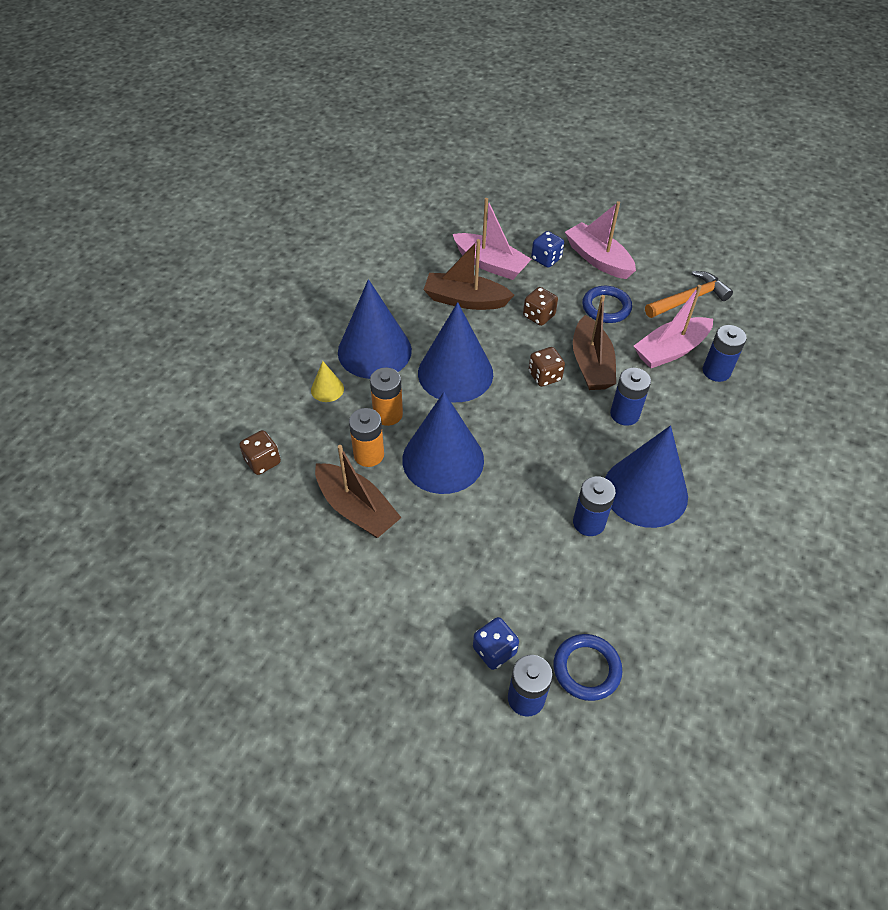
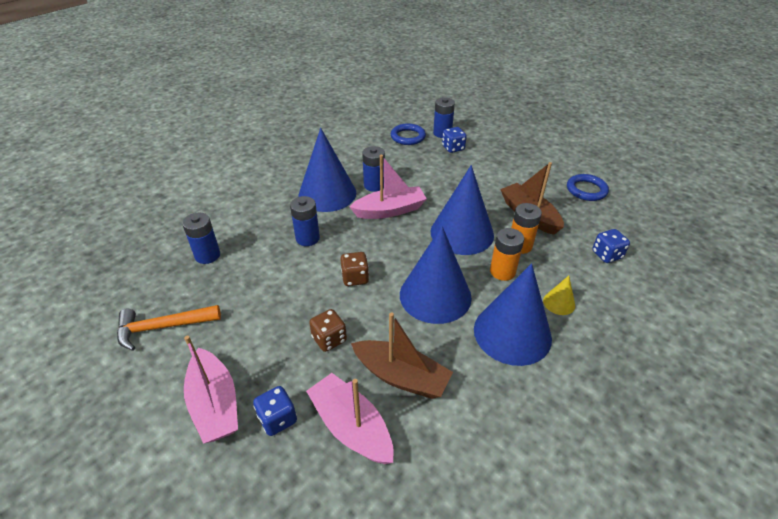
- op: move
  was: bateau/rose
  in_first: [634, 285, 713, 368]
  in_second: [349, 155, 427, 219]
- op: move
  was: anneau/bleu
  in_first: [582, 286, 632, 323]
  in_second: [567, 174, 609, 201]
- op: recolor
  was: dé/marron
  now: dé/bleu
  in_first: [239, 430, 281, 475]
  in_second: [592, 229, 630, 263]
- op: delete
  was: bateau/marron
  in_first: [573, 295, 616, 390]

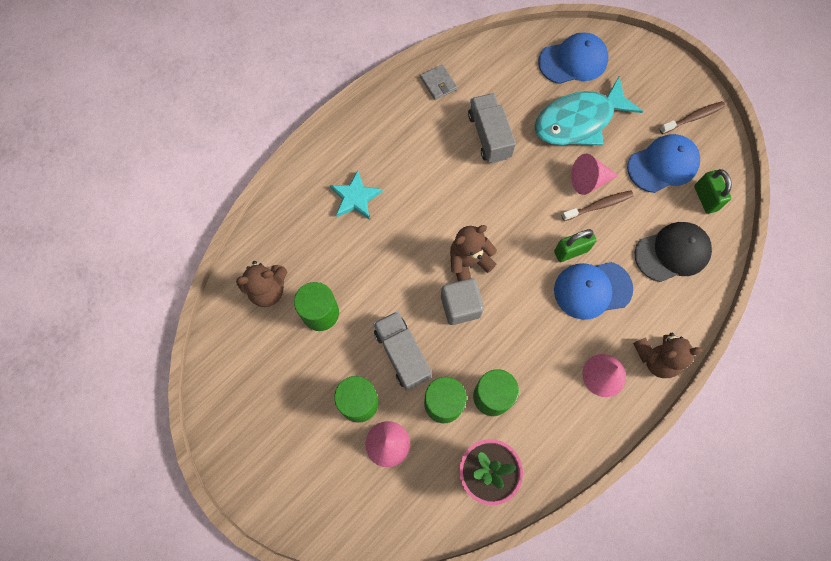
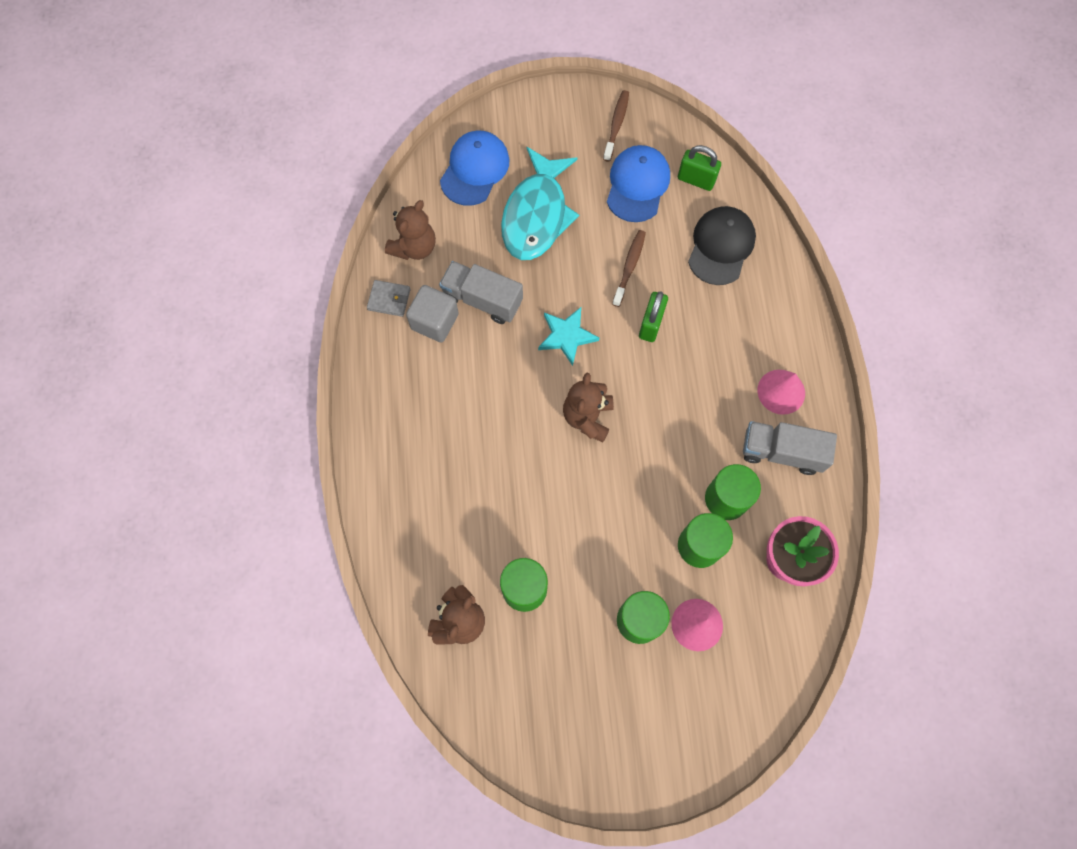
- op: move
  was: ours en peluche/marron
  in_first: [633, 333, 702, 378]
  in_second: [385, 200, 436, 260]
- op: move
  was: cube/gris
  in_first: [441, 278, 484, 325]
  in_second: [406, 285, 459, 342]
- op: move
  was: étoile/turquoise
  in_first: [330, 171, 383, 220]
  in_second: [538, 307, 599, 366]
- op: move
  was: camion/gris
  in_first: [373, 311, 432, 391]
  in_second: [743, 421, 837, 475]
- op: delete
  was: casquette/bleu
  in_first: [554, 262, 633, 320]
- op: delete
  was: cône/rose
  in_first: [571, 154, 618, 195]

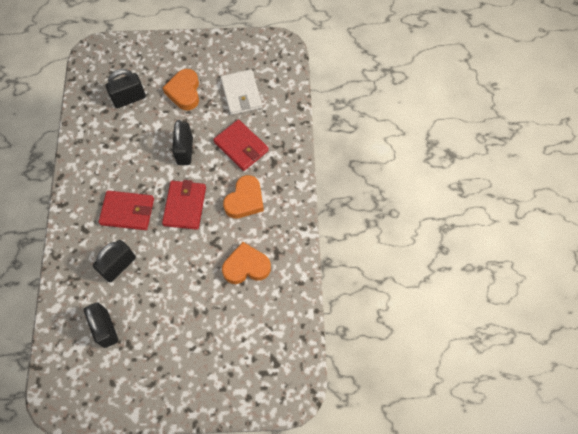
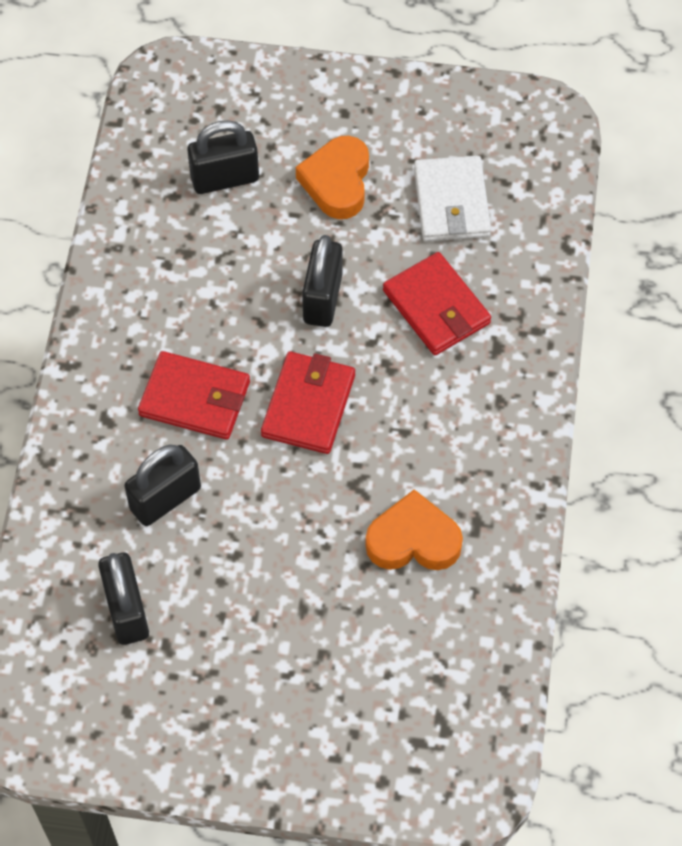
- op: delete
  was: cœur/orange
  in_first: [223, 175, 264, 219]

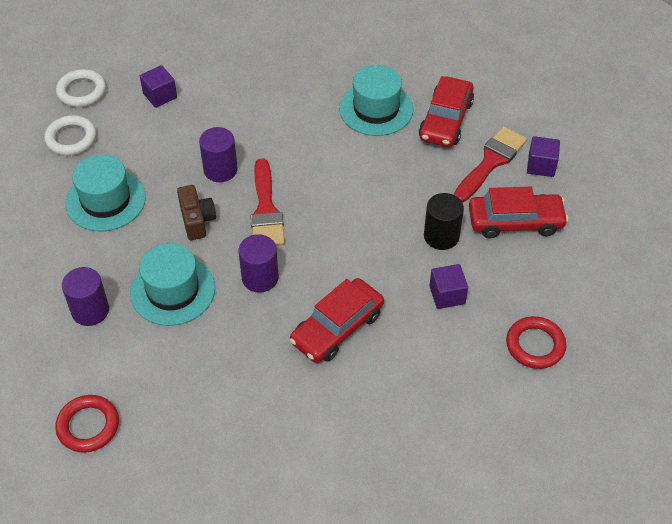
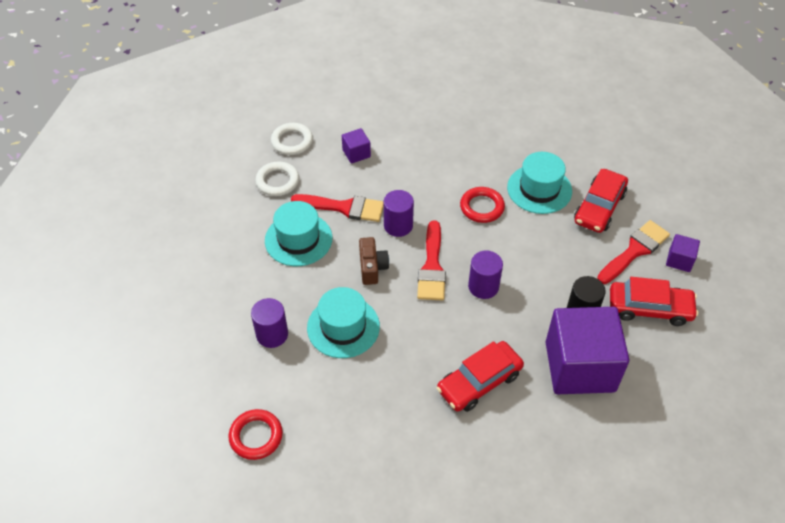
- op: insert
  now: pinceau/rouge
  in_second: [291, 194, 384, 222]
- op: move
  was: anneau/rouge
  in_first: [506, 316, 567, 369]
  in_second: [460, 187, 505, 223]
- op: move
  was: cylindre/violet
  in_first: [239, 234, 279, 293]
  in_second: [468, 250, 503, 299]
- op: resize
  was: cube/violet
  in_first: [429, 264, 468, 309]
  in_second: [545, 307, 629, 394]
  ratio: 2.37

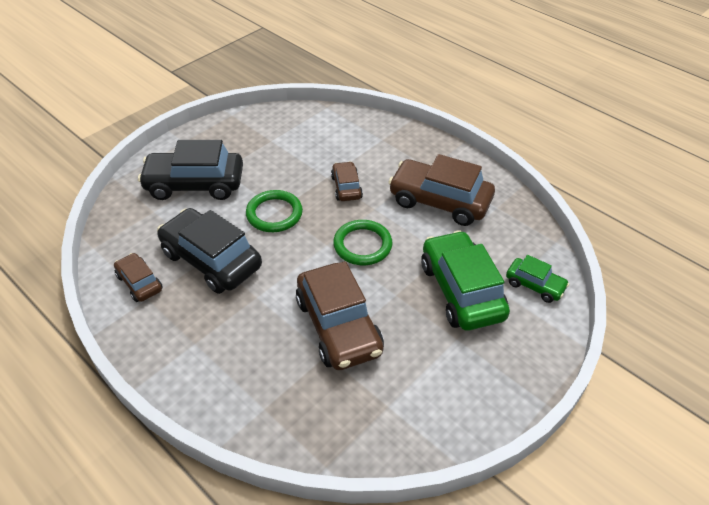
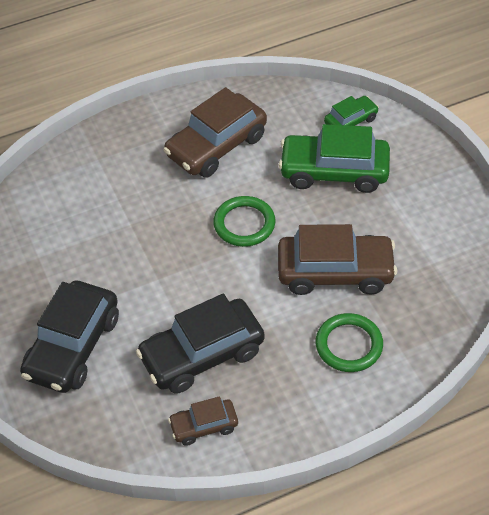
- op: move
  was: anneau/vert
  in_first: [246, 190, 303, 232]
  in_second: [316, 313, 383, 372]
- op: delete
  was: voiture/marron
  in_first: [331, 161, 363, 201]

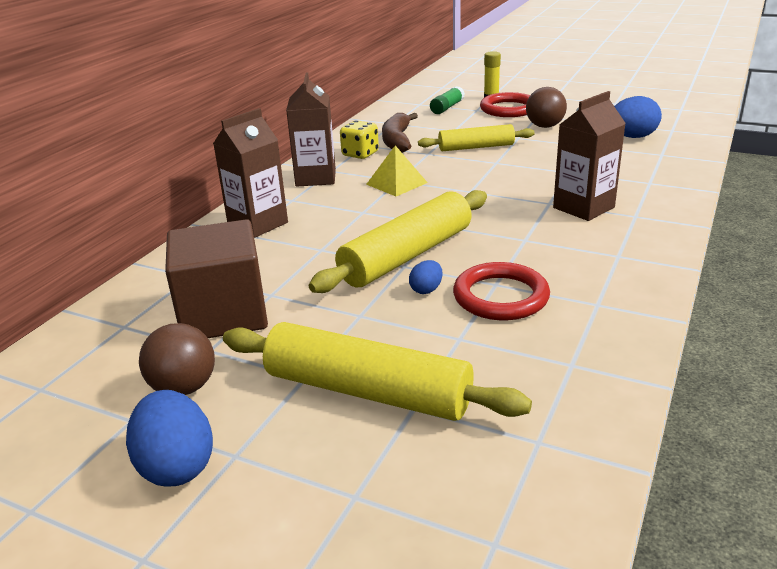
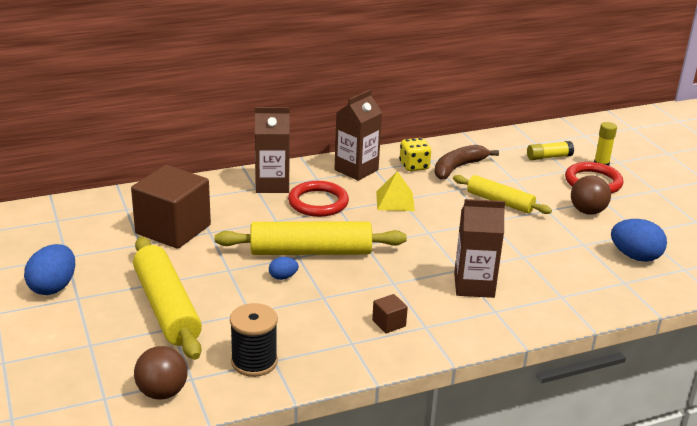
- op: move
  was: balle/marron
  in_first: [139, 323, 215, 395]
  in_second: [134, 346, 188, 399]
- op: insert
  now: bobine/noir
  in_second: [230, 303, 278, 377]
- op: move
  was: anneau/rouge
  in_first: [453, 262, 550, 320]
  in_second: [288, 181, 349, 217]
- op: insert
  now: cube/marron
  in_second: [372, 294, 408, 333]
- op: recolor
  was: bâton de colle/vert
  now: bâton de colle/jaune
  in_first: [430, 86, 465, 114]
  in_second: [527, 141, 574, 160]

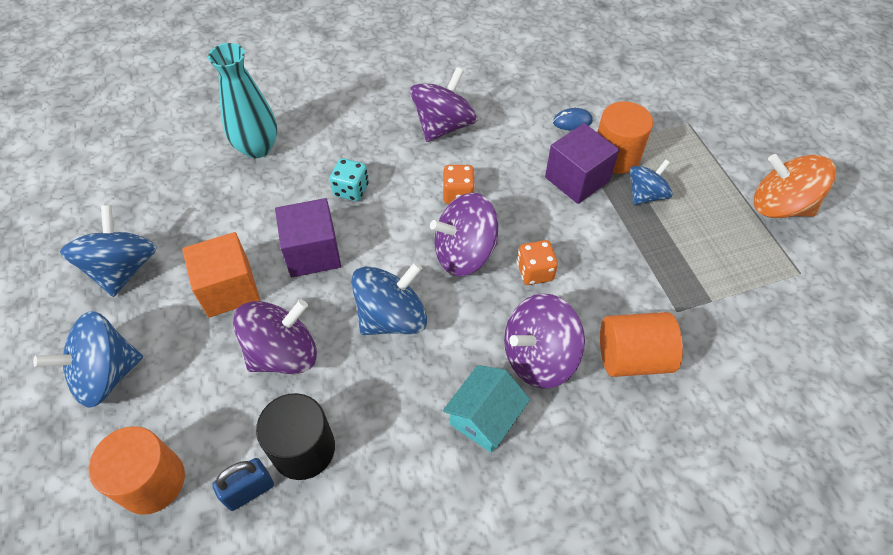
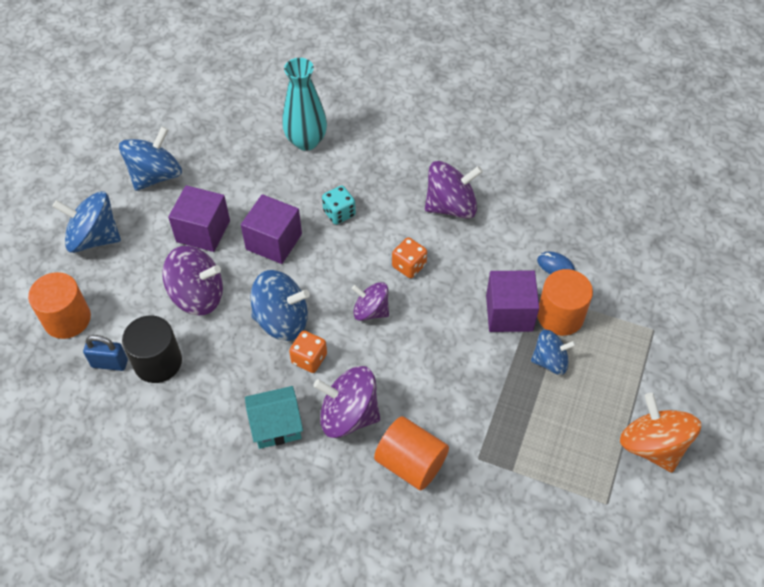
- op: recolor
  was: cube/orange
  now: cube/violet
  in_first: [182, 232, 260, 318]
  in_second: [168, 185, 230, 252]
- op: move
  was: dé/orange
  in_first: [517, 240, 558, 285]
  in_second: [289, 331, 327, 373]
- op: resize
  was: toupie/violet
  in_first: [430, 193, 499, 276]
  in_second: [352, 282, 389, 321]
  ratio: 0.64

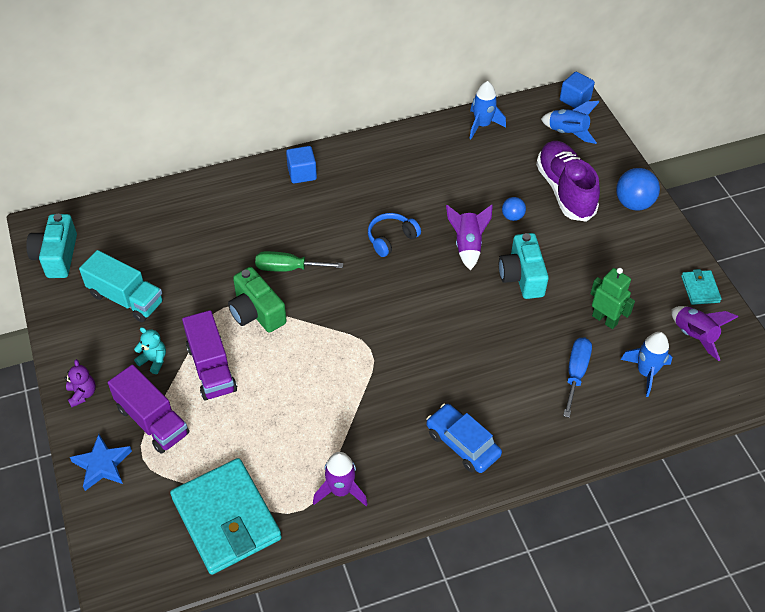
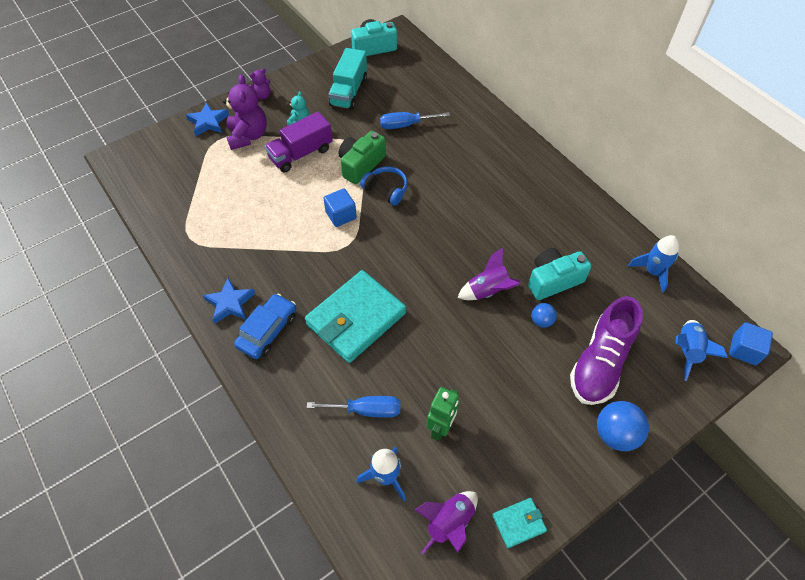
- op: insert
  now: étoile/bleu
  in_second: [203, 278, 255, 324]
- op: replace
  was: camion/violet
  now: ours en peluche/violet
  in_first: [108, 365, 189, 454]
  in_second: [223, 74, 267, 150]
- op: move
  was: portefeuille/turquoise
  in_first: [170, 458, 282, 575]
  in_second: [305, 270, 406, 363]
- op: move
  was: cube/bleu
  in_first: [286, 146, 317, 184]
  in_second: [323, 188, 357, 227]
- op: move
  was: casque audio/bleu
  in_first: [368, 213, 421, 257]
  in_second: [360, 166, 408, 206]
- op: insert
  now: tournevis/bleu
  in_second: [380, 112, 450, 129]
- op: move
  was: appareil photo/turquoise
  in_first: [499, 233, 549, 299]
  in_second: [528, 248, 592, 300]
- op: rotate
  was: chaussure/violet
  in_first: [536, 141, 600, 222]
  in_second: [570, 296, 643, 405]
  clockwise: 150
- op: delete
  was: tournevis/vert
  in_first: [255, 251, 343, 272]
- op: delete
  was: fusée/violet
  in_first: [313, 452, 368, 506]

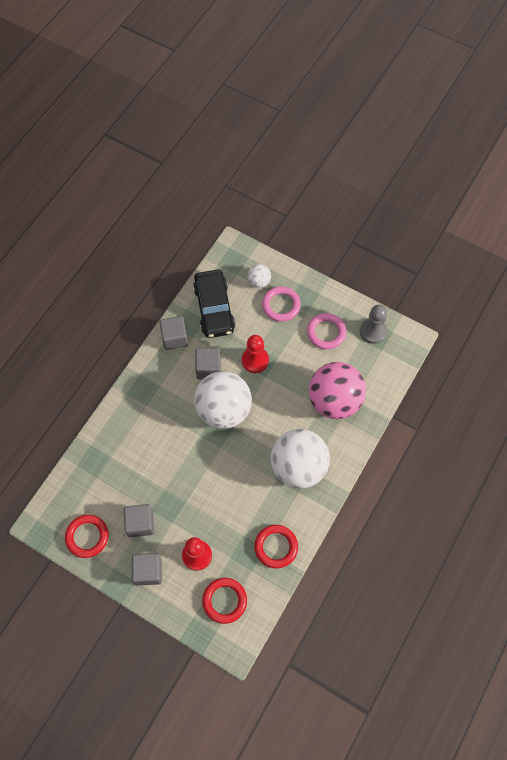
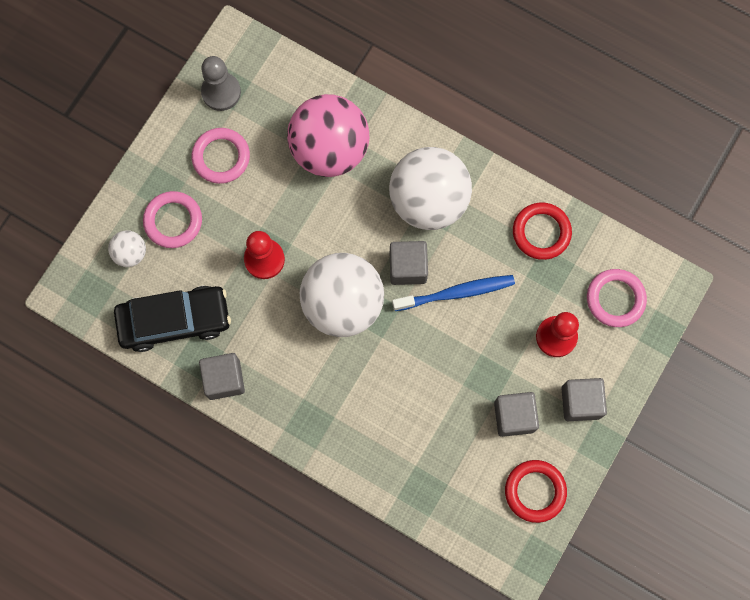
- op: move
  was: cube/gris
  in_first: [195, 348, 221, 380]
  in_second: [390, 241, 428, 285]
- op: insert
  now: brosse à dents/bleu
  in_second: [392, 275, 515, 311]
- op: recolor
  was: anneau/rouge
  now: anneau/rose
  in_first: [202, 578, 247, 624]
  in_second: [587, 269, 647, 327]

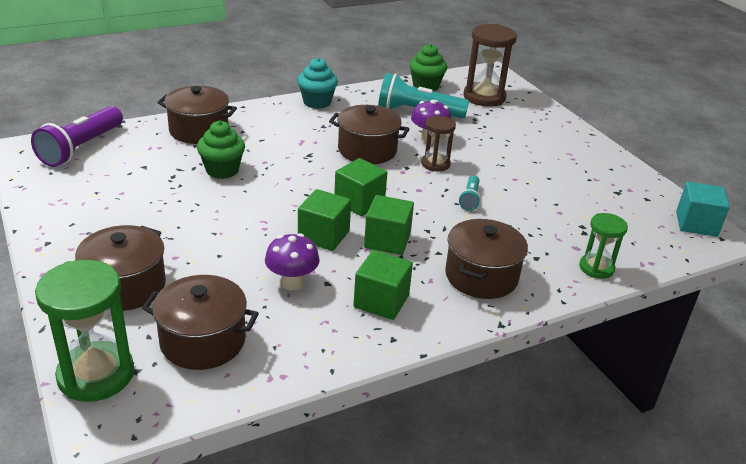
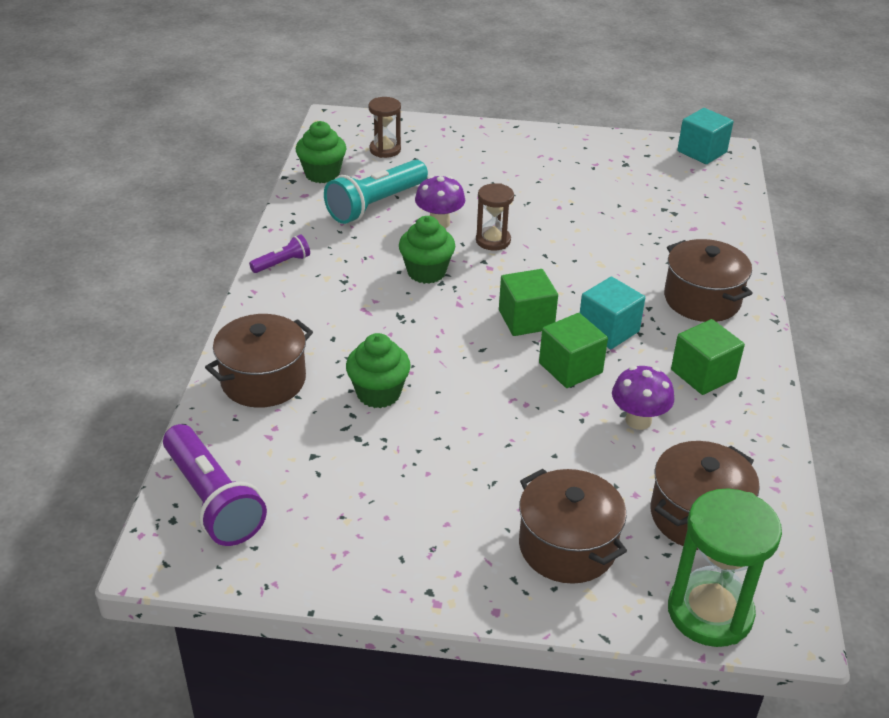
- op: replace
  was: muffin/turquoise
  now: lampe de poche/violet
  in_first: [297, 58, 338, 109]
  in_second: [249, 234, 310, 273]
- op: resize
  was: sablier/marron
  in_first: [464, 24, 517, 107]
  in_second: [369, 97, 401, 158]
  ratio: 0.59
- op: replace
  was: marmite/marron
  now: muffin/vert
  in_first: [329, 105, 409, 164]
  in_second: [399, 216, 455, 284]
- op: recolor
  was: cube/vert
  now: cube/turquoise
  in_first: [364, 195, 414, 255]
  in_second: [580, 277, 645, 349]
- op: delete
  was: lampe de poche/turquoise
  in_first: [459, 175, 481, 211]
- op: delete
  was: sablier/vert
  in_first: [579, 213, 628, 279]

